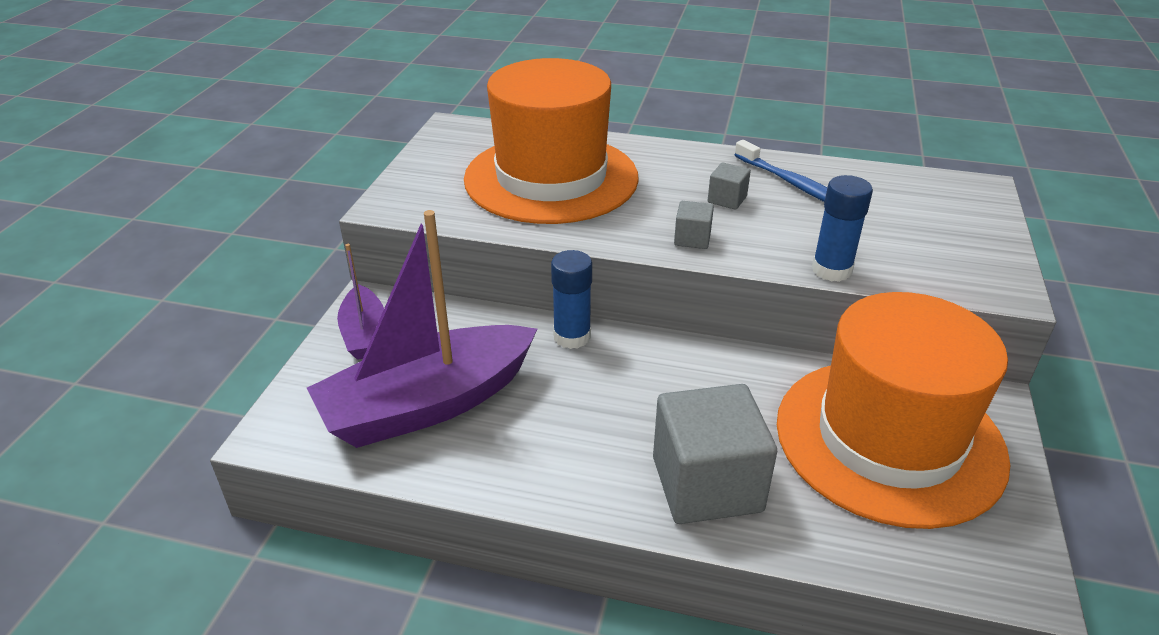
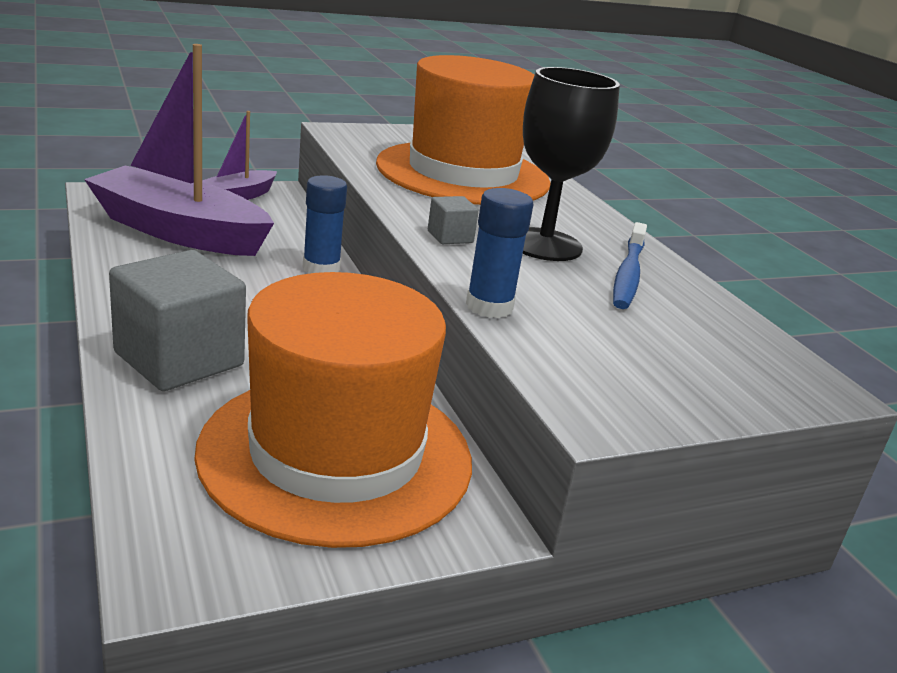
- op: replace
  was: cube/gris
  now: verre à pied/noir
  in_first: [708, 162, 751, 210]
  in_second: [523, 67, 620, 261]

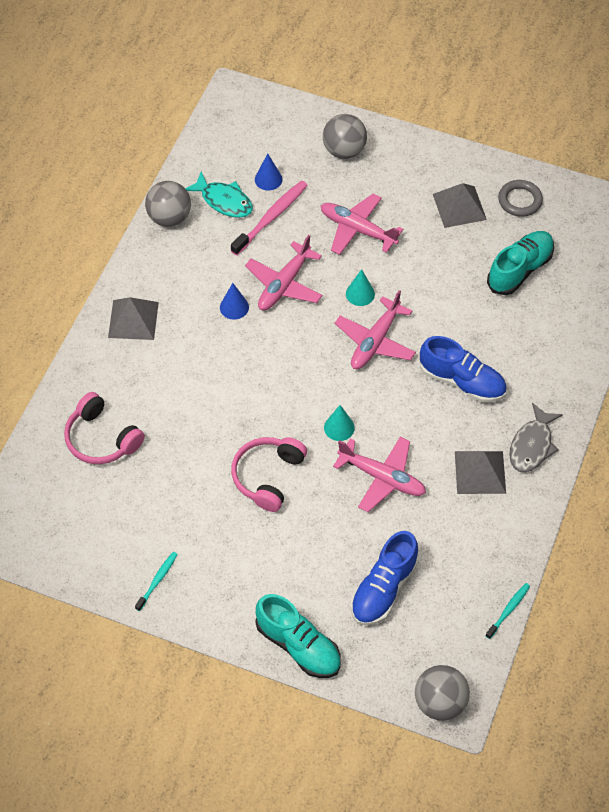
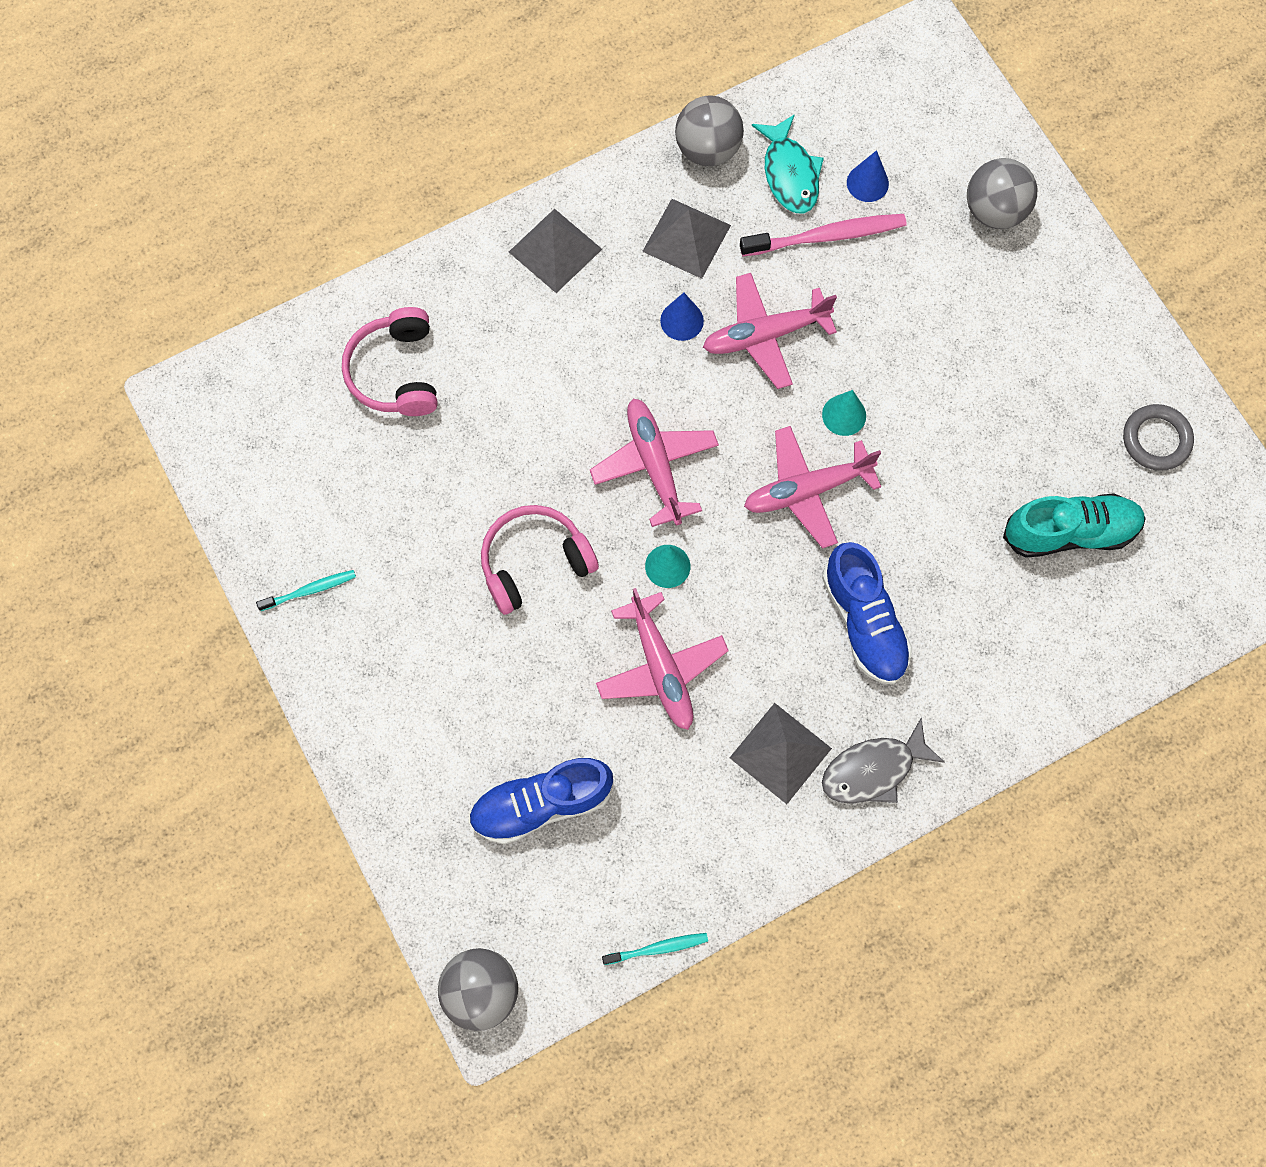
- op: move
  was: avion/rose
  in_first: [321, 194, 403, 255]
  in_second: [590, 399, 719, 527]
- op: move
  was: pyramide/gris
  in_first: [433, 183, 487, 228]
  in_second: [642, 199, 731, 279]
- op: delete
  was: chaussure/turquoise
  in_first: [255, 594, 341, 678]

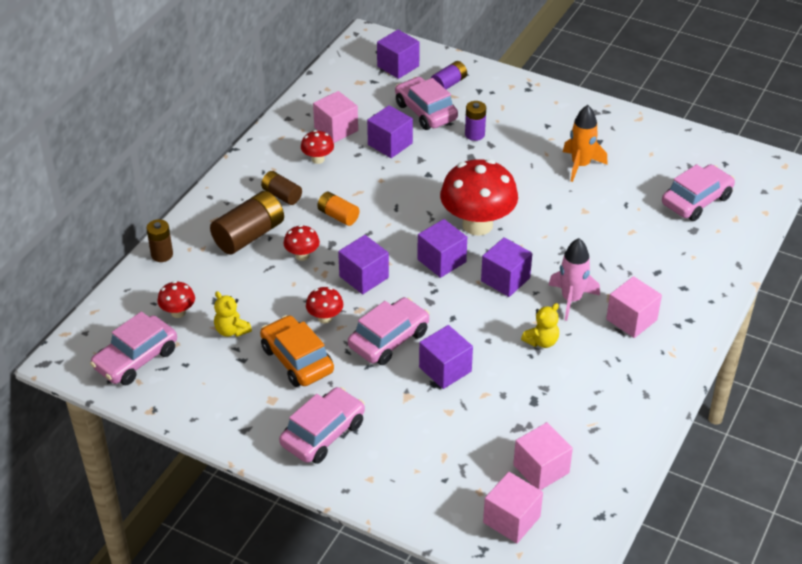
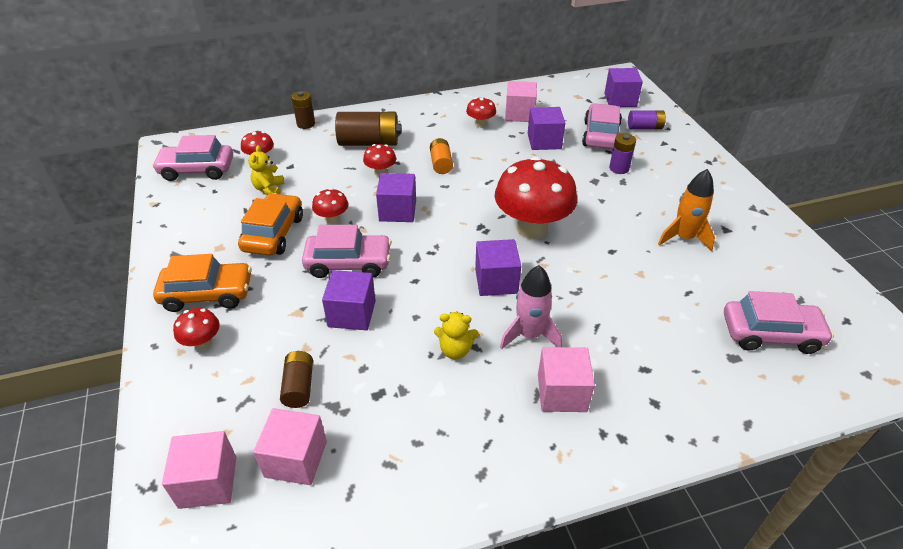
- op: recolor
  was: voiture/rose
  now: voiture/orange
  in_first: [279, 387, 365, 464]
  in_second: [153, 254, 252, 312]
- op: insert
  now: champignon/rouge
  in_second: [173, 308, 220, 350]
- op: move
  was: pile/marron
  in_first: [261, 171, 302, 205]
  in_second: [280, 351, 313, 408]
- op: delete
  was: cube/violet
  in_first: [417, 219, 467, 278]

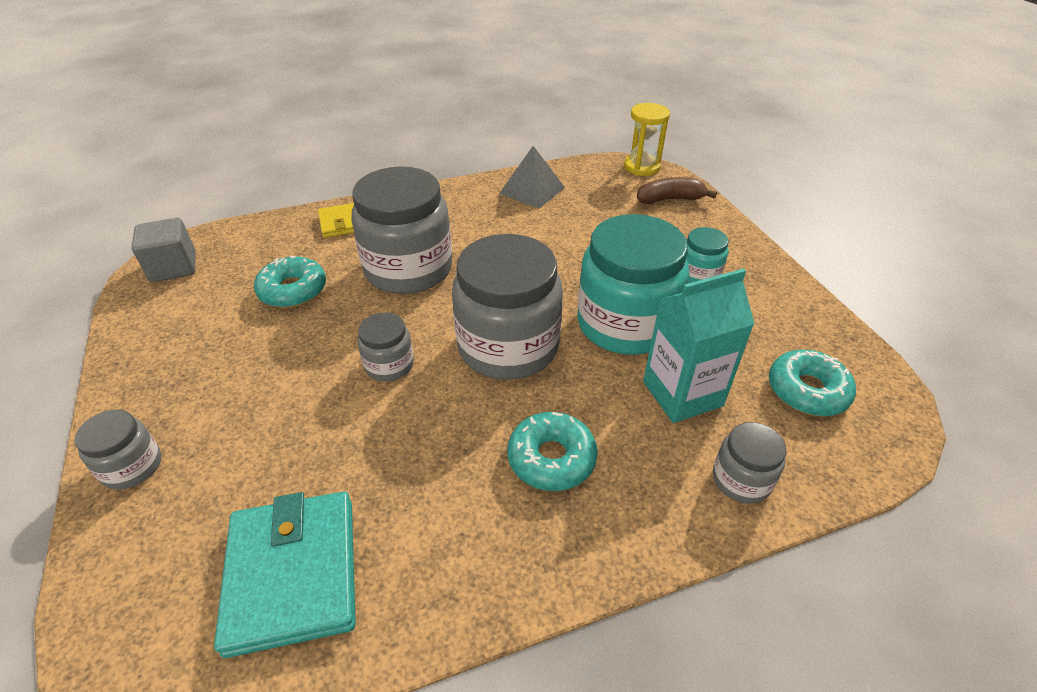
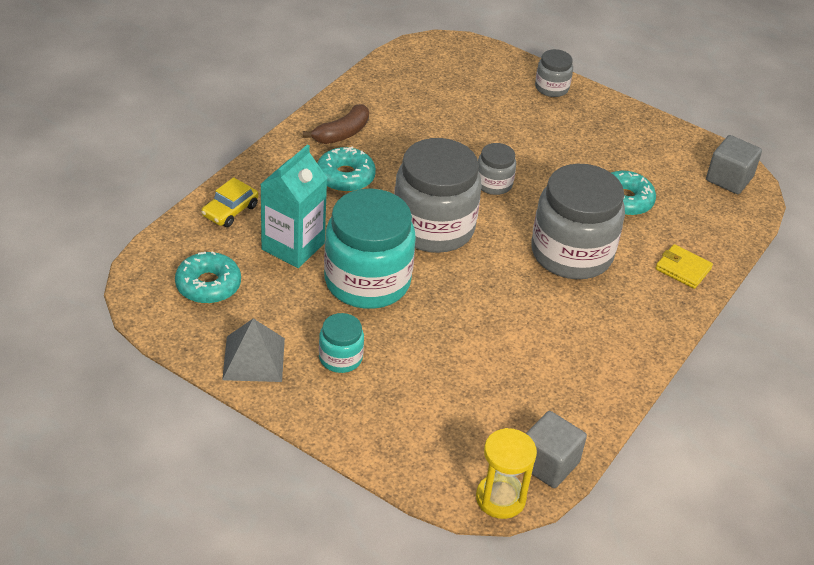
- op: replace
  was: bocal/gris
  now: voiture/jaune
  in_first: [713, 422, 787, 504]
  in_second: [201, 177, 259, 227]
- op: move
  was: pyramide/gris
  in_first: [499, 146, 565, 209]
  in_second: [222, 318, 285, 382]
- op: move
  was: banane/marron
  in_first: [637, 177, 717, 204]
  in_second: [303, 104, 369, 144]
- op: insert
  now: cube/gris
  in_second: [526, 411, 587, 488]
- op: delete
  was: portefeuille/turquoise
  in_first: [214, 491, 356, 658]

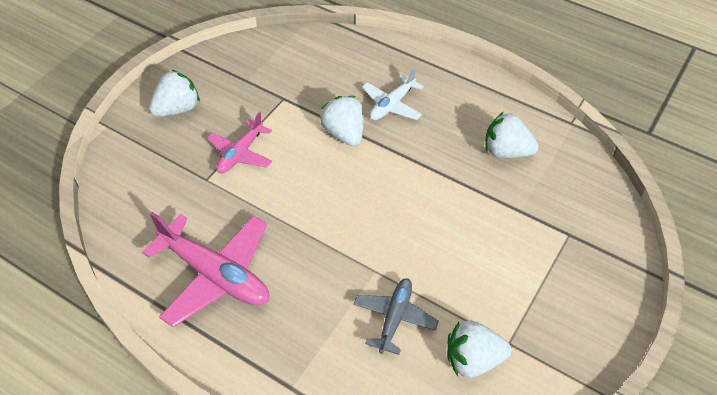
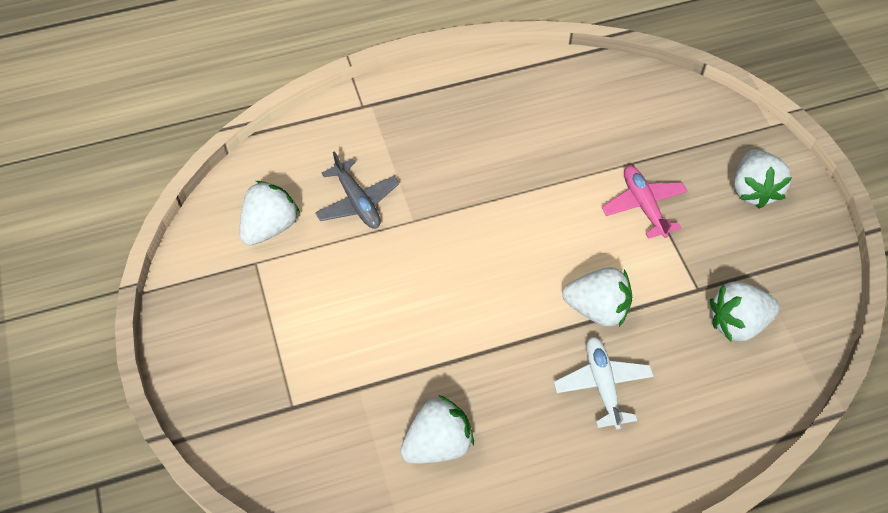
- op: insert
  now: fraise/blanc
  in_second: [710, 281, 780, 342]
- op: delete
  was: avion/rose
  in_first: [142, 212, 269, 327]

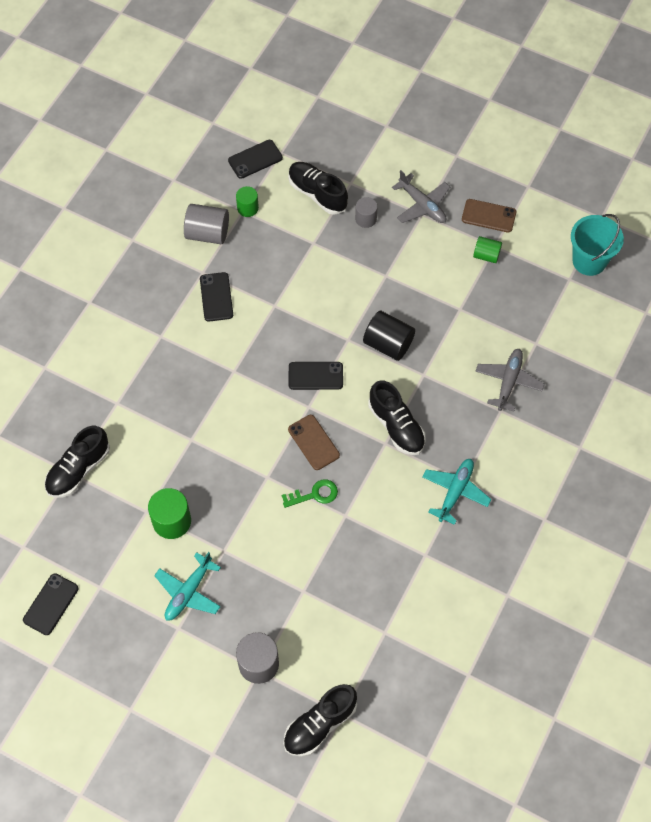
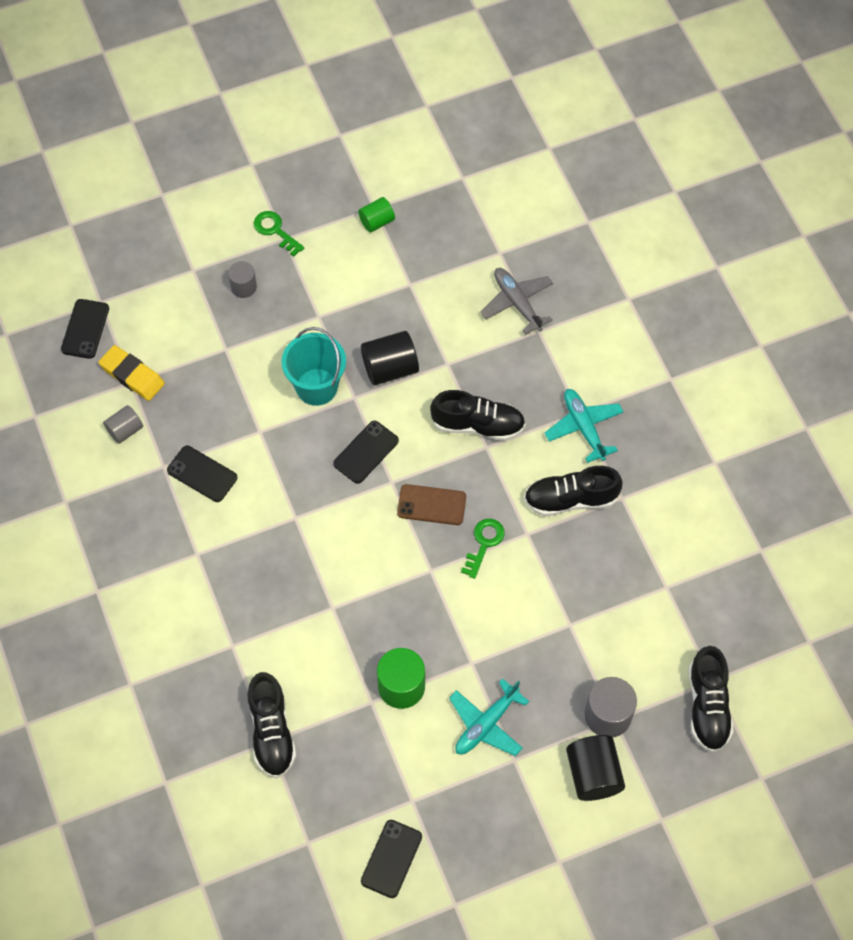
- op: replace
  was: cylindre/vert
  now: gomme/jaune
  in_first: [236, 186, 259, 217]
  in_second: [99, 345, 165, 401]
- op: resize
  was: cylindre/gris
  in_first: [184, 204, 229, 244]
  in_second: [103, 405, 143, 444]
  ratio: 0.62
- op: replace
  was: avion/gris
  now: clé/vert
  in_first: [392, 170, 450, 223]
  in_second: [254, 211, 304, 257]
- op: move
  was: seau/turquoise
  in_first: [571, 214, 624, 276]
  in_second: [281, 327, 346, 406]
- op: rotate
  was: téléphone/noir
  in_first: [23, 573, 78, 635]
  in_second: [361, 820, 422, 898]
  clockwise: 45
- op: rotate
  was: avion/turquoise
  in_first: [154, 552, 221, 621]
  in_second: [449, 679, 529, 756]
  clockwise: 60
- op: move
  was: chaussure/noir
  in_first: [288, 162, 348, 215]
  in_second: [524, 466, 623, 516]
- op: insert
  now: cylindre/noir
  in_second: [566, 735, 625, 801]
- op: delete
  was: téléphone/marron
  in_first: [462, 199, 516, 233]

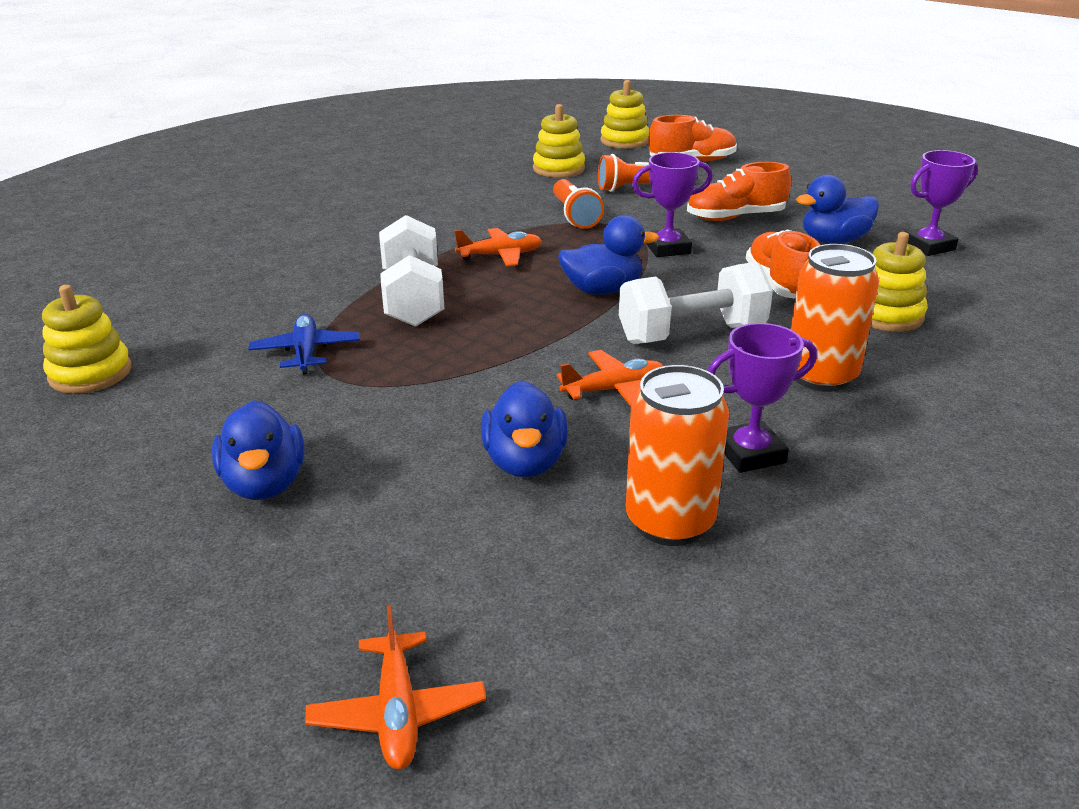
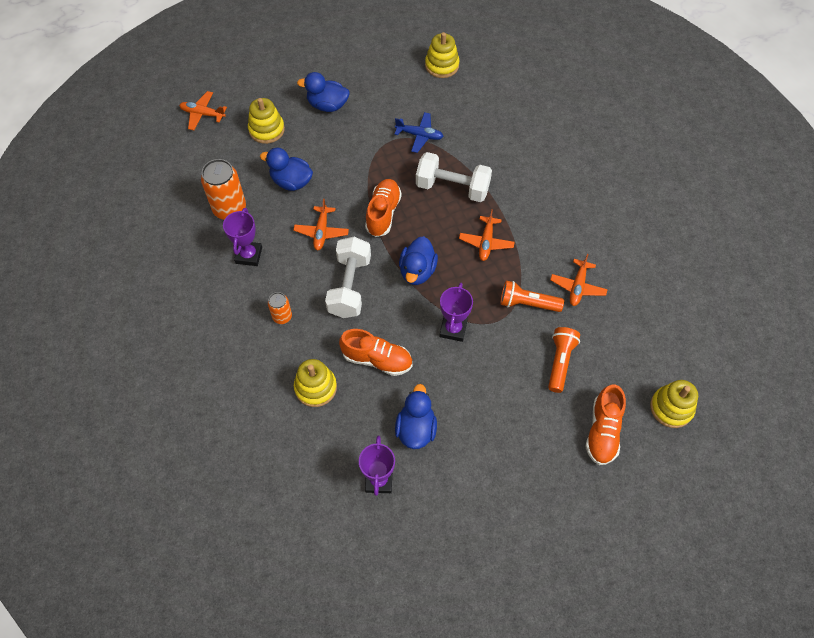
- op: move
  was: jouet à empiler/jaune
  in_first: [533, 104, 585, 178]
  in_second: [248, 98, 285, 144]
- op: resize
  was: canette/orange
  in_first: [791, 244, 879, 392]
  in_second: [268, 292, 292, 324]
  ratio: 0.54
- op: move
  was: chaussure/orange
  in_first: [687, 162, 791, 221]
  in_second: [365, 179, 402, 237]
- op: insert
  now: avion/orange
  in_second: [550, 253, 608, 306]

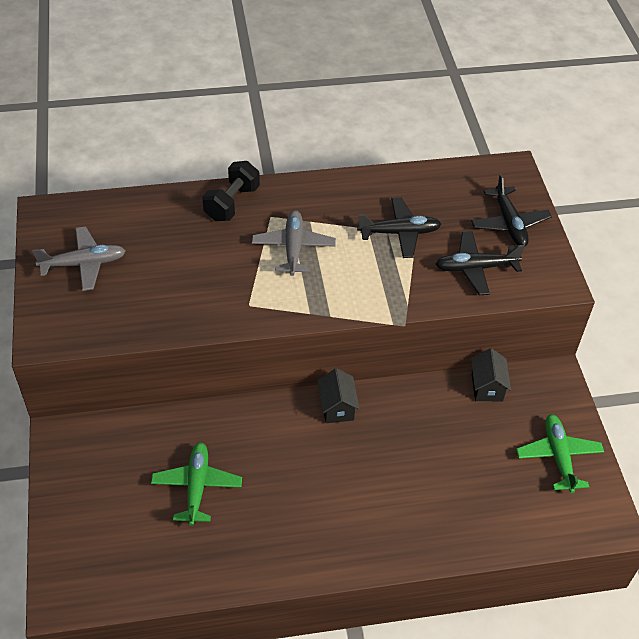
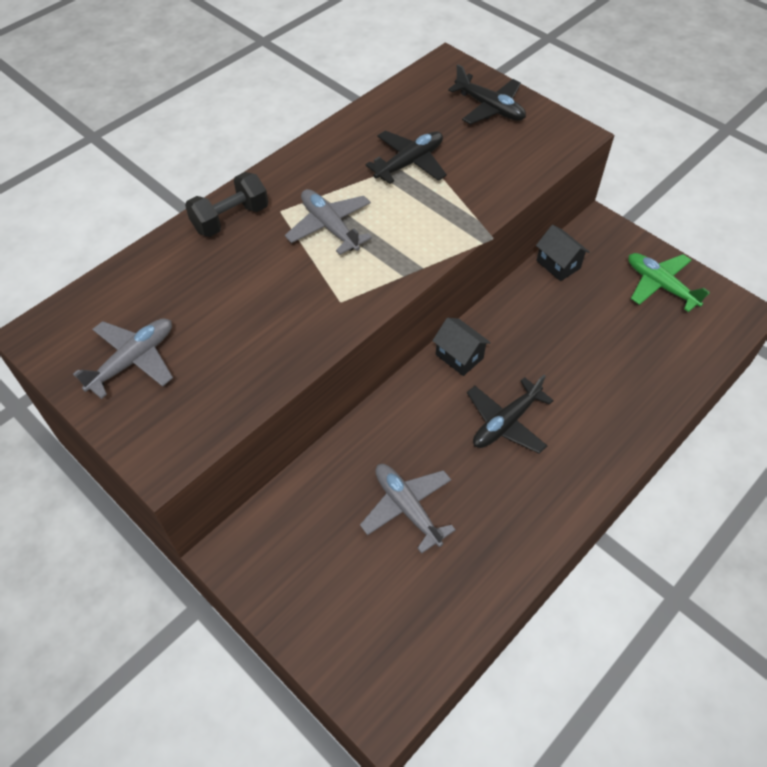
- op: rotate
  was: haltère/noir
  in_first: [202, 161, 260, 221]
  in_second: [185, 172, 268, 237]
  clockwise: 60
- op: recolor
  was: avion/vert
  now: avion/gris
  in_first: [151, 442, 242, 526]
  in_second: [360, 464, 456, 554]
- op: move
  was: avion/noir
  in_first: [436, 231, 525, 295]
  in_second: [467, 375, 554, 454]

